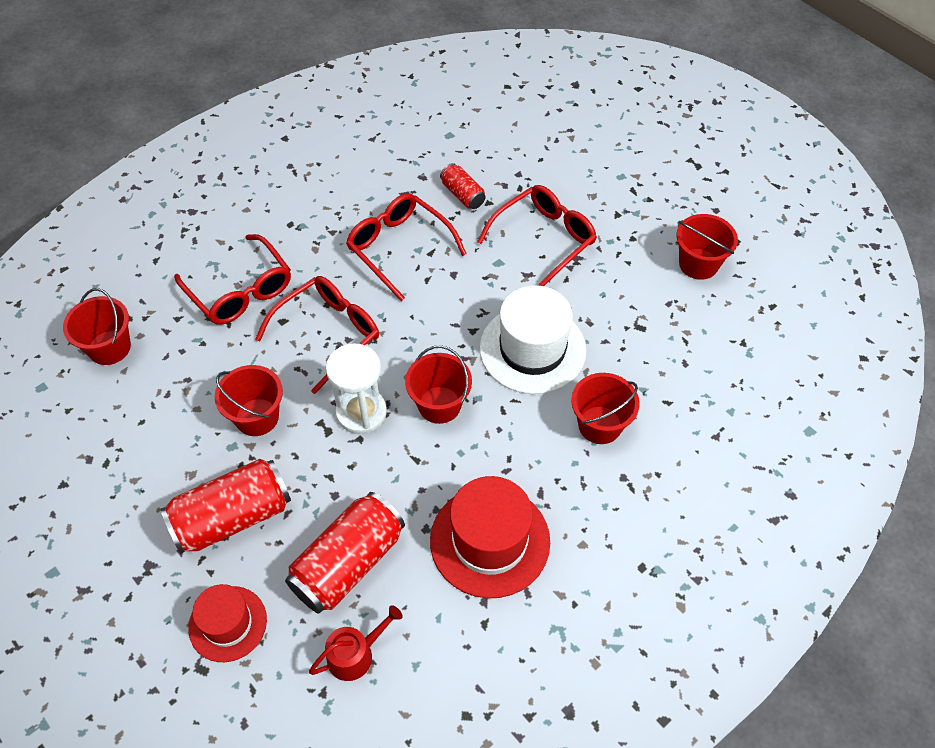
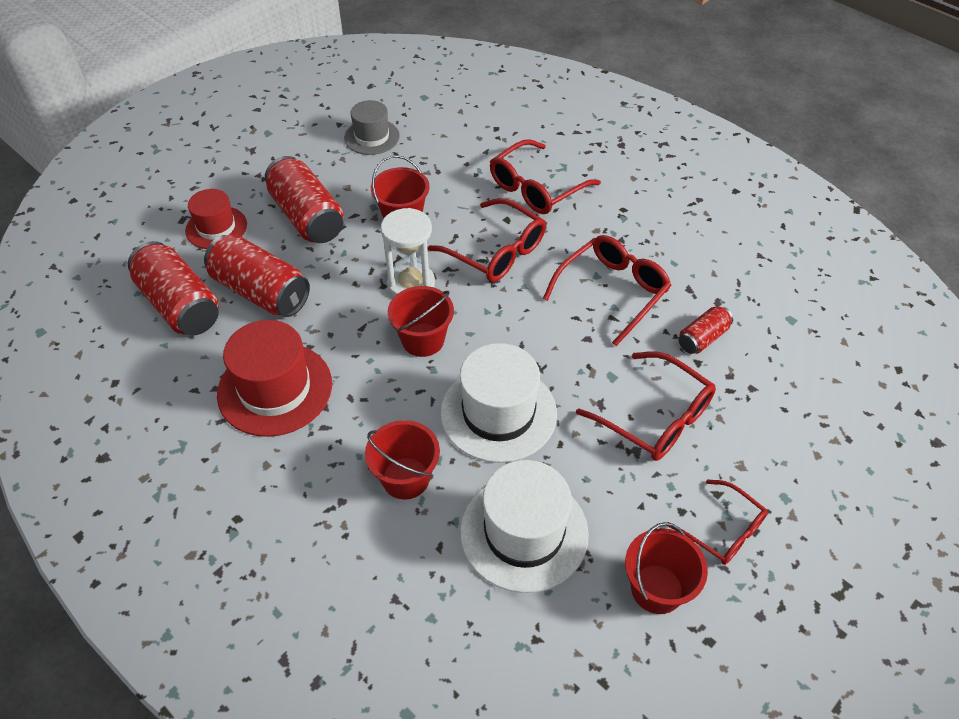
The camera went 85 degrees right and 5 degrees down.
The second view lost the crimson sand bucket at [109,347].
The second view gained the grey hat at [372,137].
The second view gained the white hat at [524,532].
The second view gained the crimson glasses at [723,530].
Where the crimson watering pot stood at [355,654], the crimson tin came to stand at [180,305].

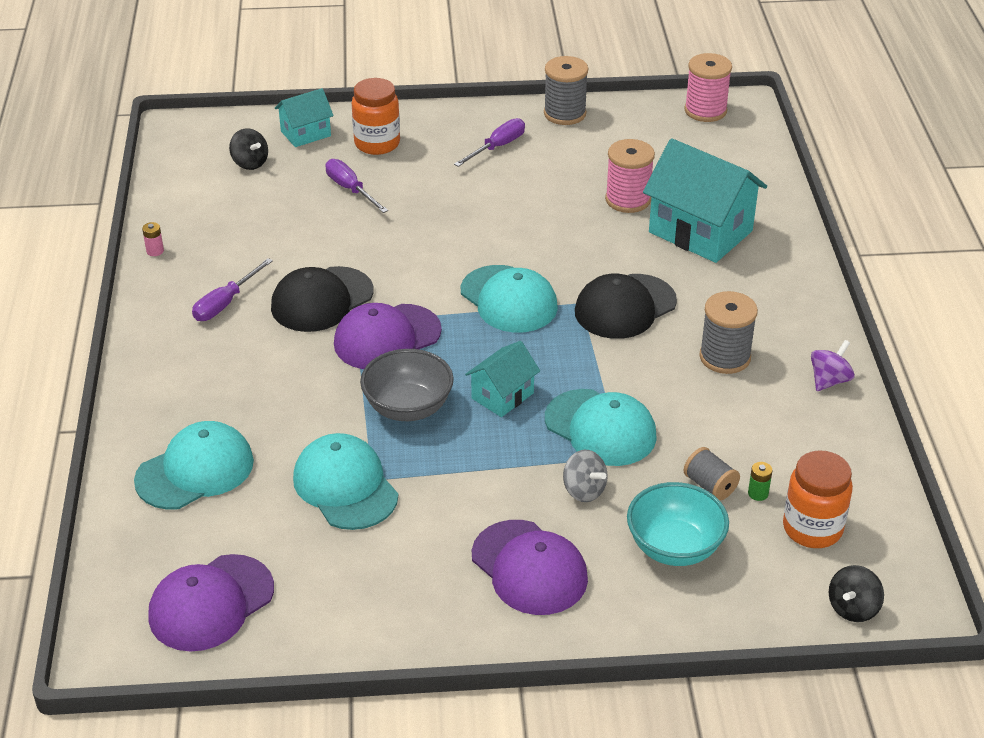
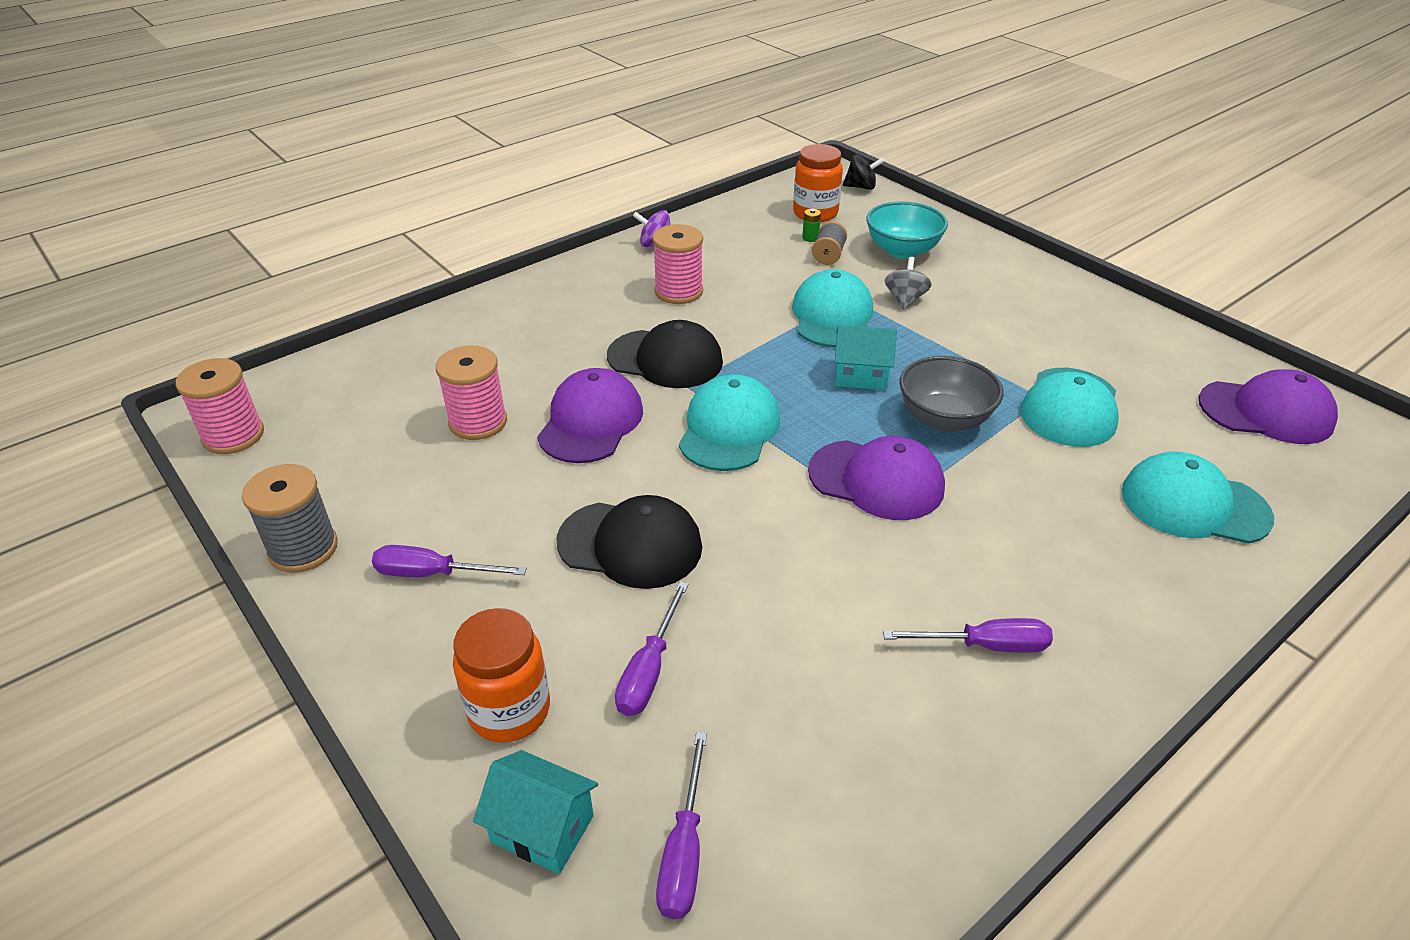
The camera went 125 degrees left and 0 degrees up.
The second view lost the pink power cell at [155,251].
The second view lost the turquoise cottage at [700,232].
The jet-black peaked cap ended up elsewhere, having gone from [321,300] to [630,544].
The royal purple peaked cap ended up elsewhere, having gone from [529,568] to [591,422].
Where the jet-black spinning top stood at [250,163], the royal purple flat screwdriver came to stand at [684,850].
What was the grey bobbin at [725,357] turned into the pink bobbin at [678,291].

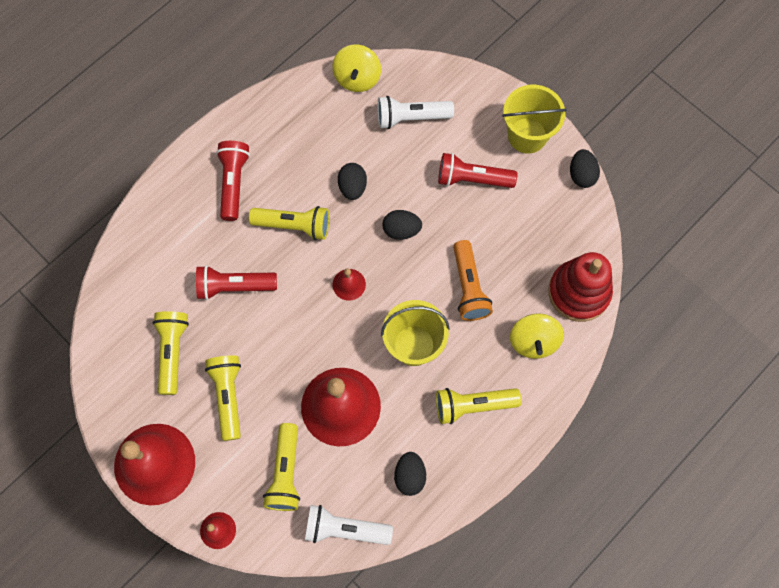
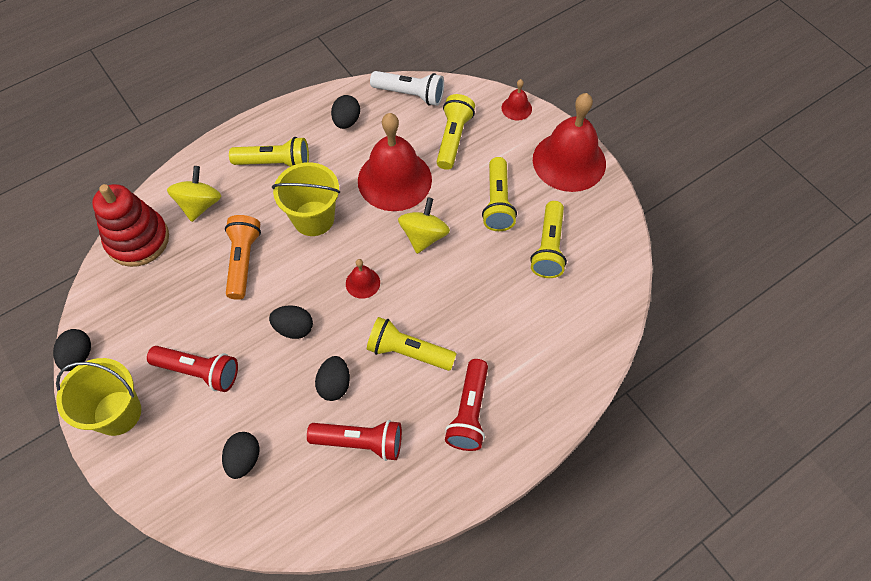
The camera went 170 degrees left and 10 degrees down.
The crimson pocket torch ended up elsewhere, having gone from [234,286] to [360,442].
The bright yellow spinning top ended up elsewhere, having gone from [357,78] to [424,236].
Where the white pocket torch stood at [411,118], the jet-black toy egg came to stand at [244,459].

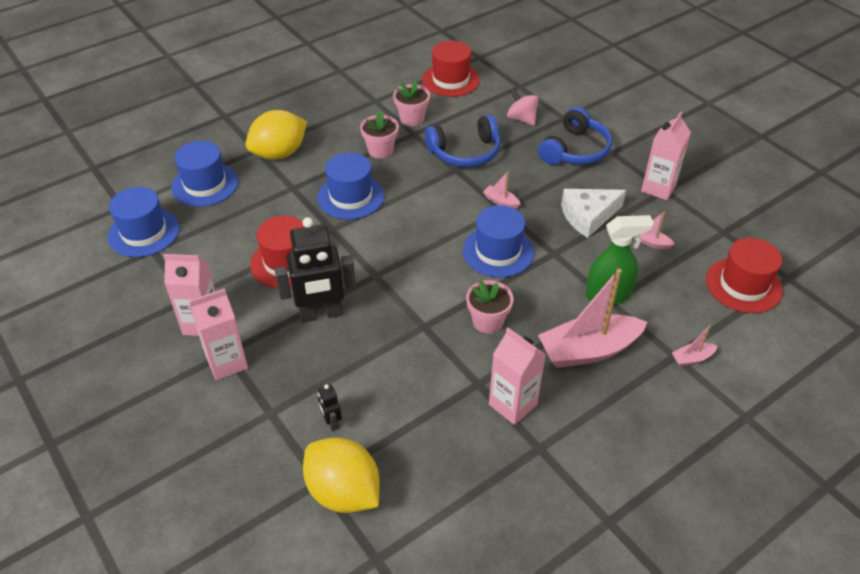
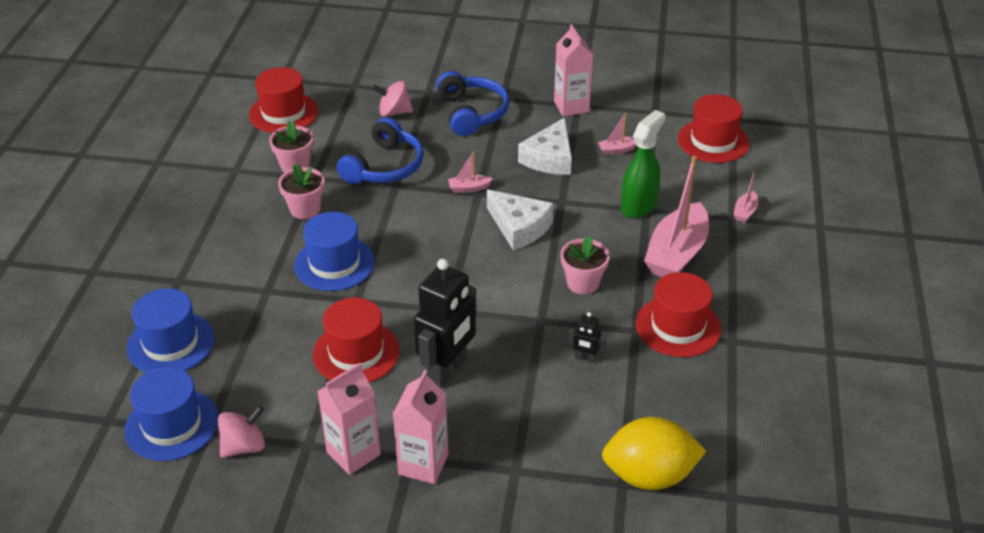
The camera went 45 degrees left and 5 degrees down.
The second view lost the bright yellow lemon at [279,153].
The second view gained the pink spinning top at [244,446].
The jet-black robot ended up elsewhere, having gone from [331,422] to [585,358].
Where the cobalt hat stood at [498,251], the white cheese wedge came to stand at [519,227].
Where the pink milk carton stood at [512,405], the crimson hat came to stand at [678,326].

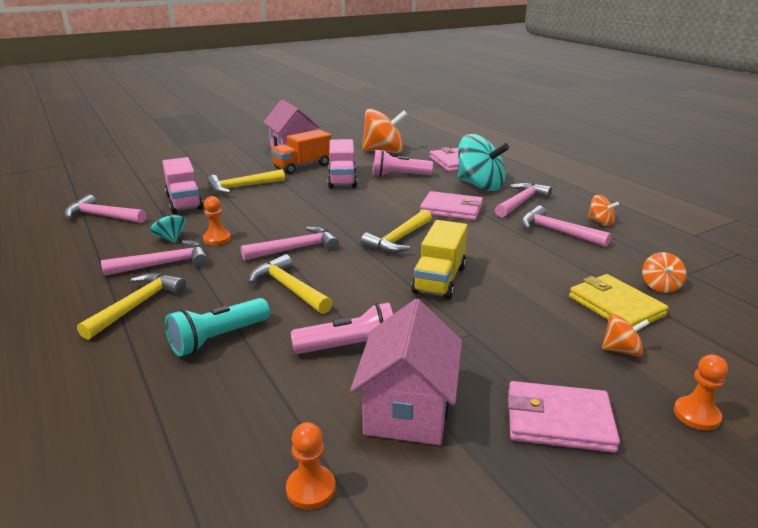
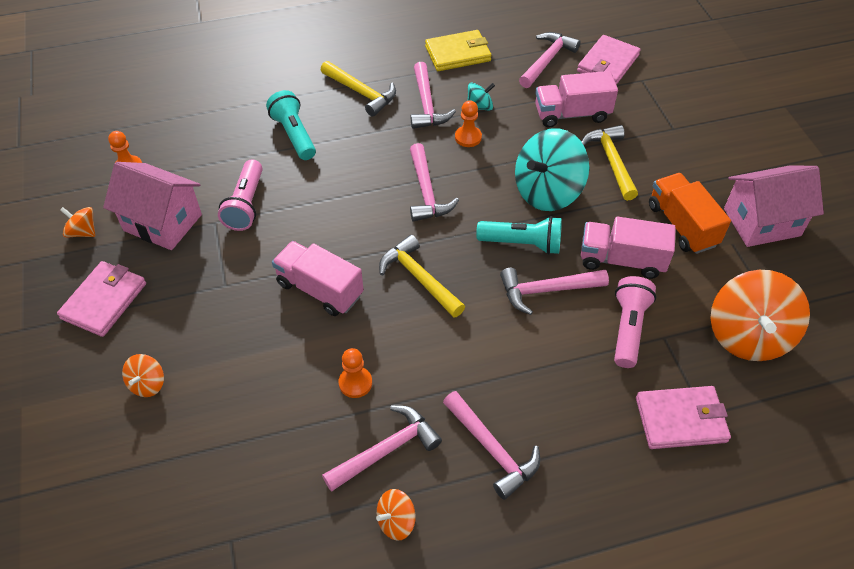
The camera went 105 degrees right and 25 degrees up.
The second view lost the bright yellow carpenter's hammer at [289,288].
The second view gained the turquoise pocket torch at [522,243].
The second view gained the pink carpenter's hammer at [546,291].
The pink card wallet ended up elsewhere, having gone from [451,209] to [607,63].
The turquoise spinning top ended up elsewhere, having gone from [480,185] to [547,191].
The bright yellow card wallet ended up elsewhere, having gone from [615,306] to [458,54].
The bright orange spinning top ended up elsewhere, having gone from [660,286] to [83,232].
The bright orange chess pawn ended up elsewhere, having gone from [696,415] to [355,383].
What was the bright yellow toy truck at [439,280] turned into the pink toy truck at [320,289].

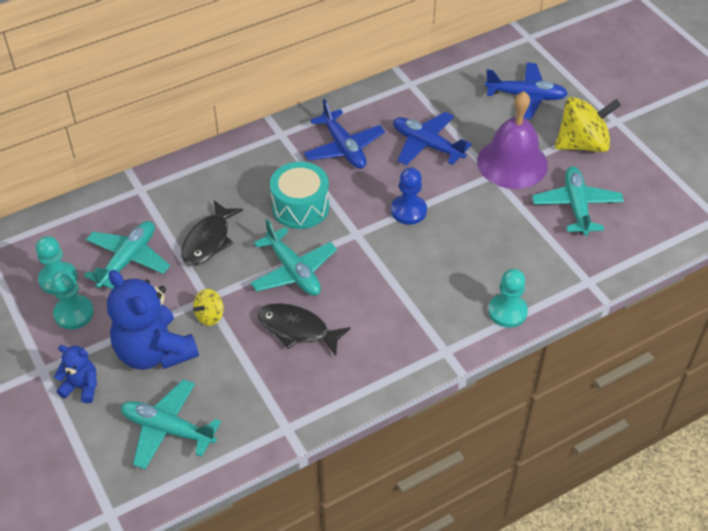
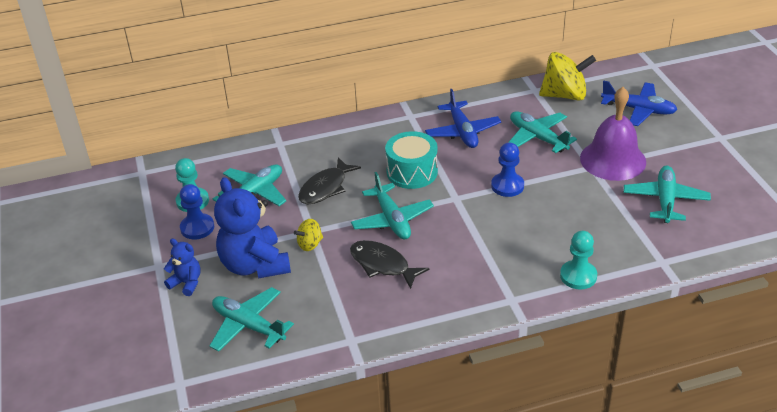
The camera went 15 degrees right and 10 degrees down.
The bright yellow spinning top ended up elsewhere, having gone from [582,144] to [564,95].
What was the turquoise chess pawn at [74,313] turned into the cobalt chess pawn at [197,228].
What was the cobalt toy plane at [427,145] turned into the turquoise toy plane at [537,138].

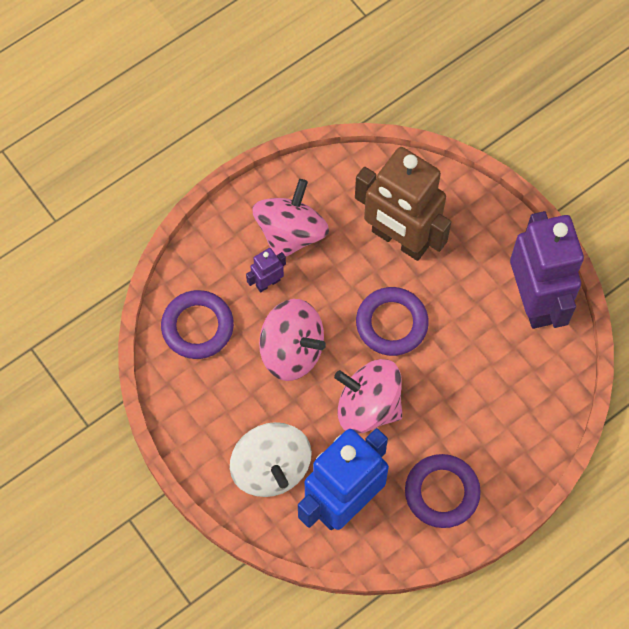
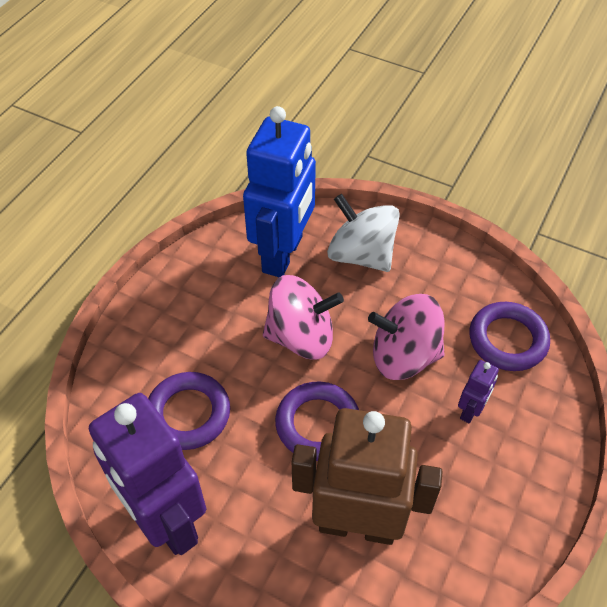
The camera went 155 degrees right and 15 degrees down.
The second view lost the pink spinning top at [290,233].
The royal purple ring ended up elsewhere, having gone from [442,492] to [188,414].

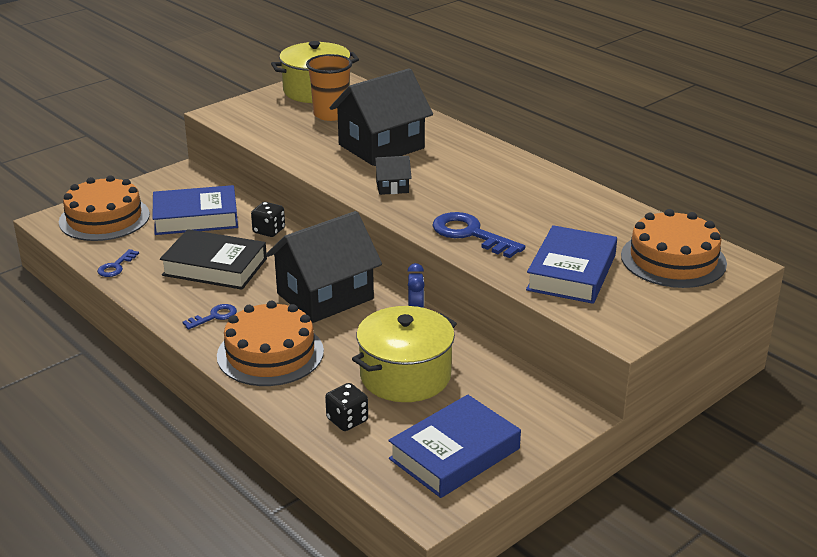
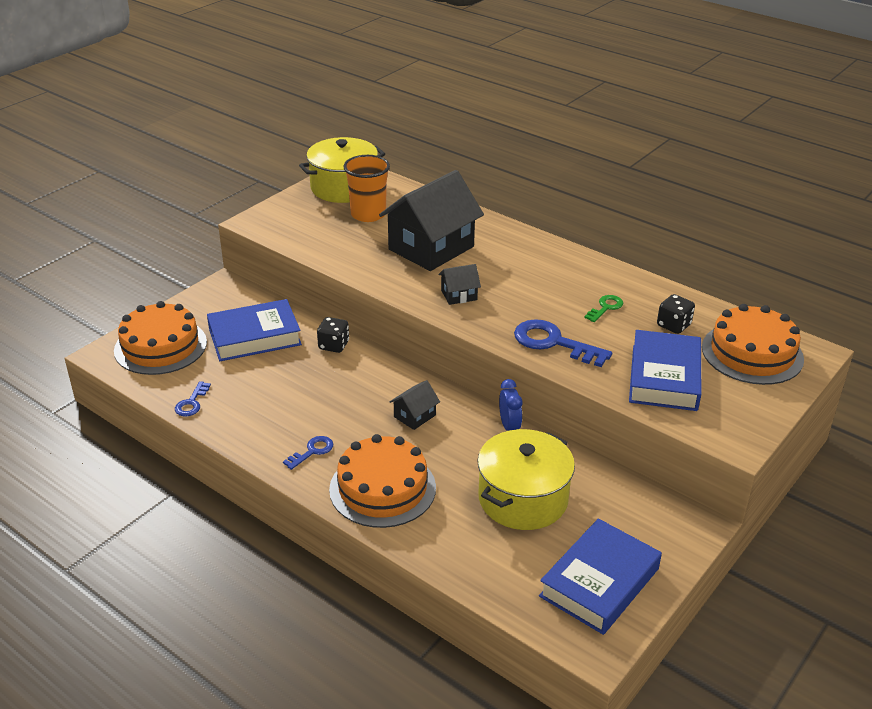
The camera went 10 degrees left and 5 degrees up.
The second view lost the jet-black hardback at [215,267].
The second view gained the leaf-green key at [605,307].
The jet-black dice ended up elsewhere, having gone from [347,420] to [673,325].
The size of the jet-black cottage at [325,296] changed by a factor of 0.43.

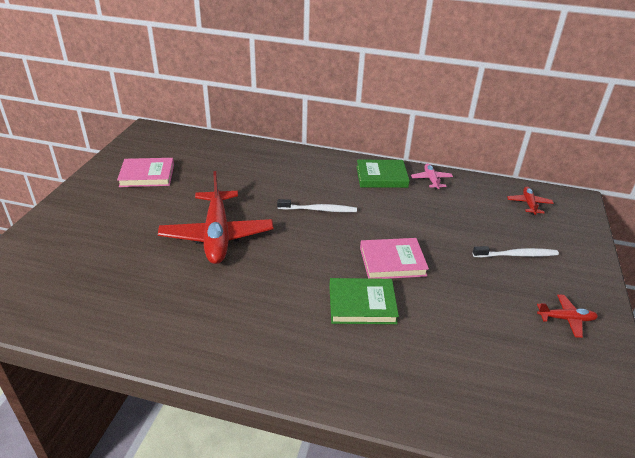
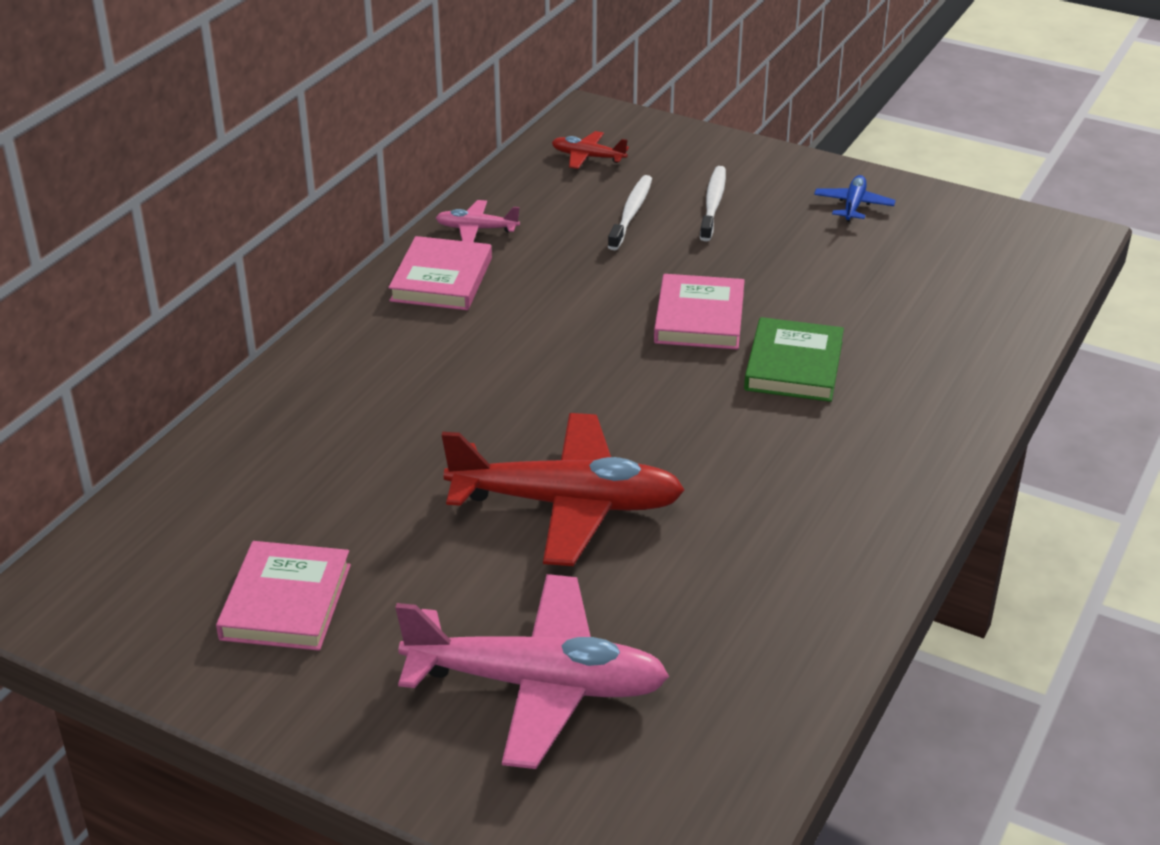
The camera went 75 degrees left and 0 degrees up.
The second view gained the pink toy plane at [537,684].
The white toothbrush ended up elsewhere, having gone from [319,210] to [631,213].
What was the leaf-green hardback at [381,176] turned into the pink hardback at [441,279].
What was the crimson toy plane at [566,319] turned into the cobalt toy plane at [853,205].

